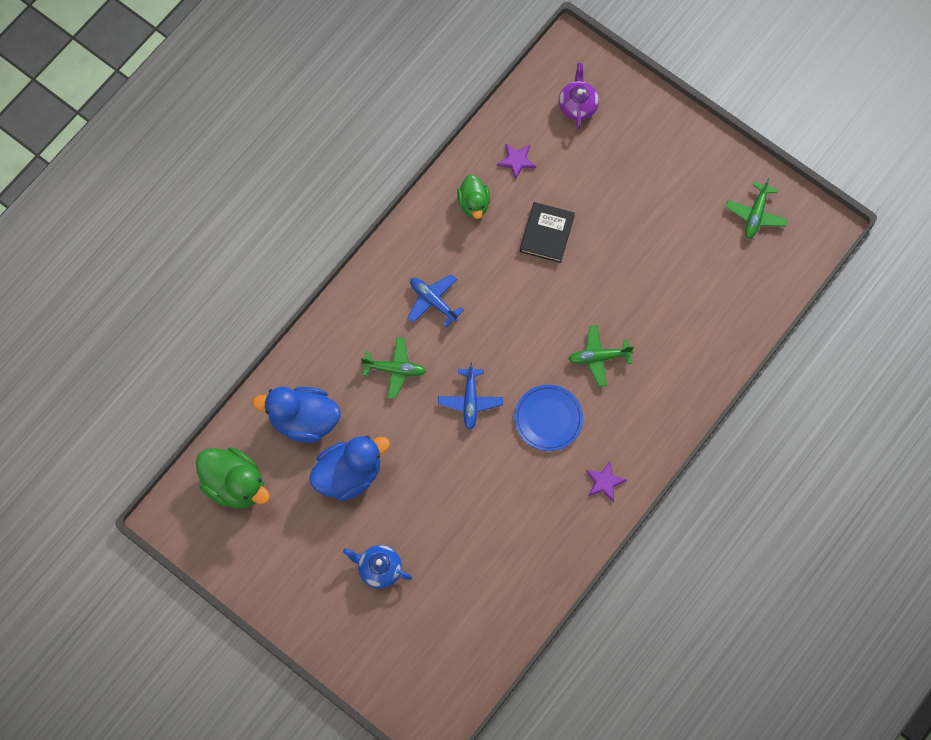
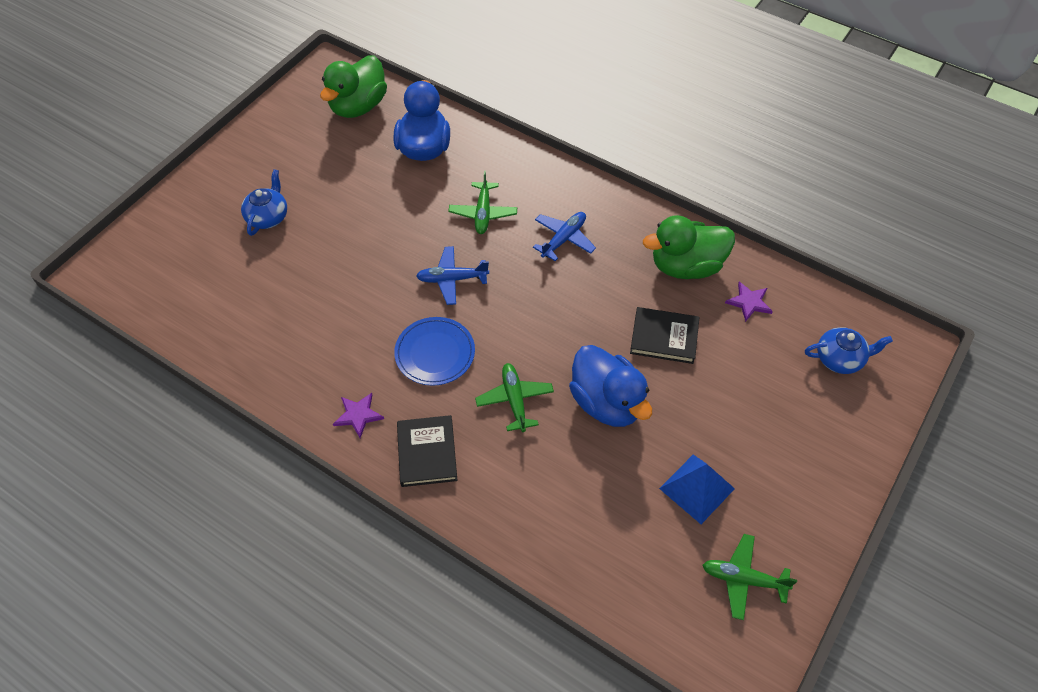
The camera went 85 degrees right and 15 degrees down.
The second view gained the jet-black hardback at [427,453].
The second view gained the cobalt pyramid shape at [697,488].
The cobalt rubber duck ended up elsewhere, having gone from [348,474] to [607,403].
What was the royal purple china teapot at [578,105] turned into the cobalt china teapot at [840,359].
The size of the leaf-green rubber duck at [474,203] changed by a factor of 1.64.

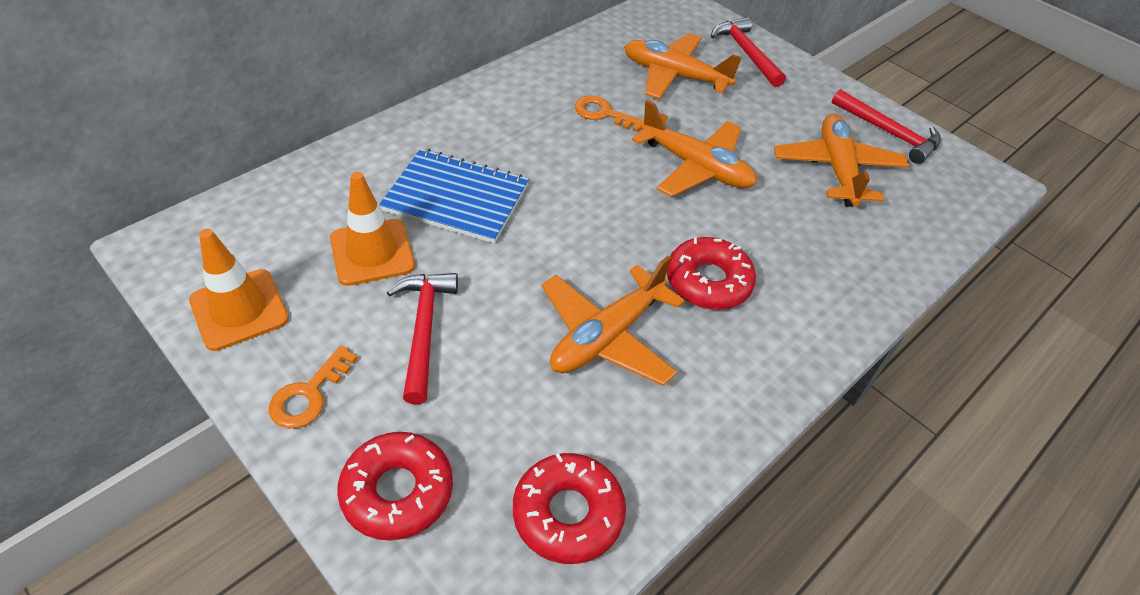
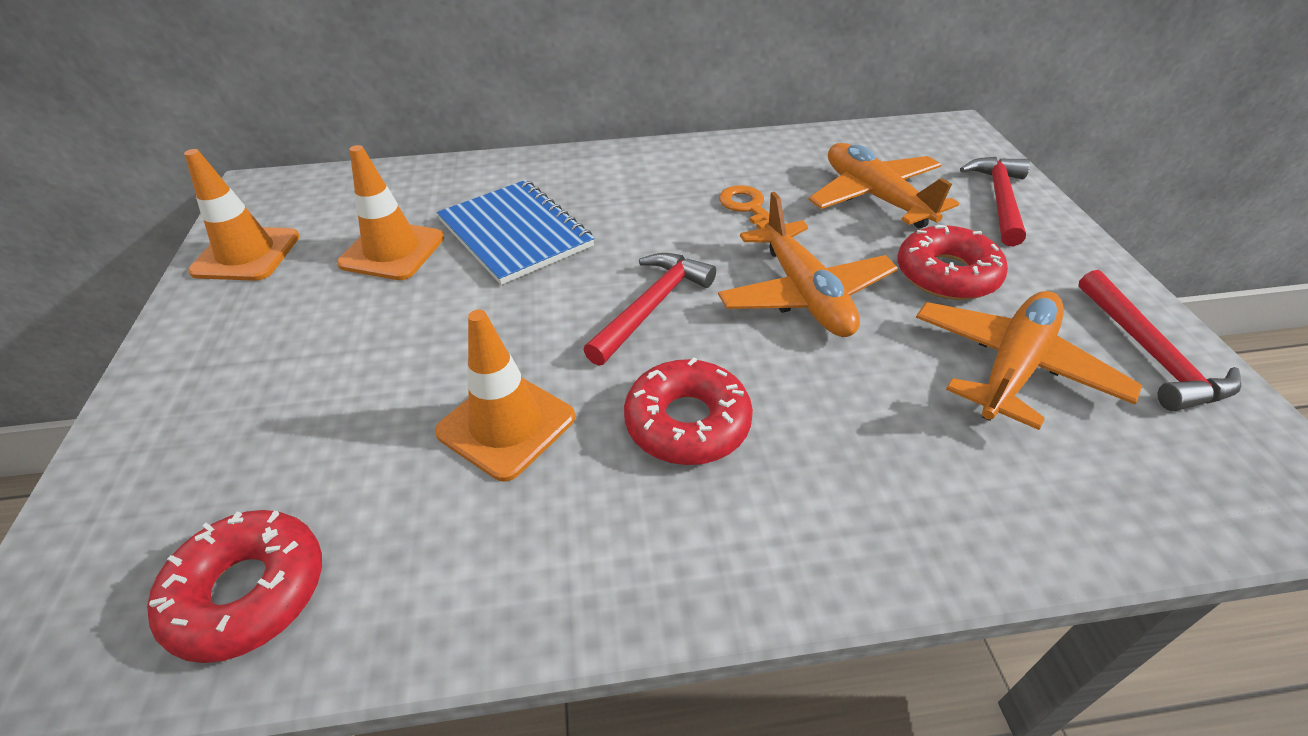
The camera went 40 degrees right and 5 degrees down.
The second view lost the bright orange key at [309,394].
The crimson doughnut ended up elsewhere, having gone from [397,491] to [946,274].
The crimson carpenter's hammer ended up elsewhere, having gone from [424,330] to [652,306].
Where the bright orange toy plane stood at [607,336], the bright orange road cone came to stand at [506,425].

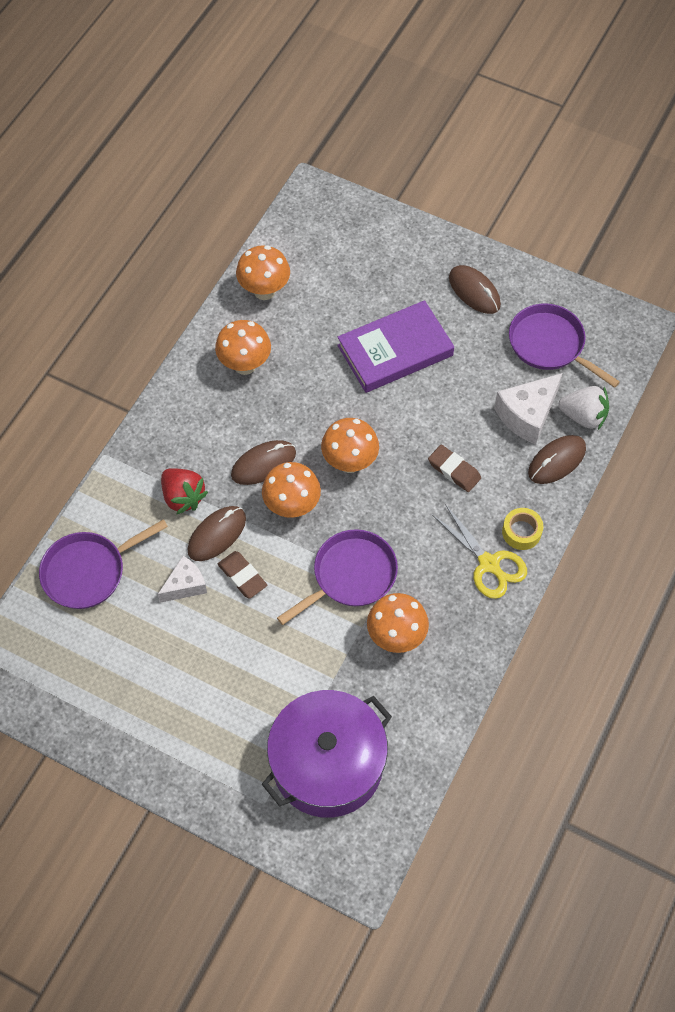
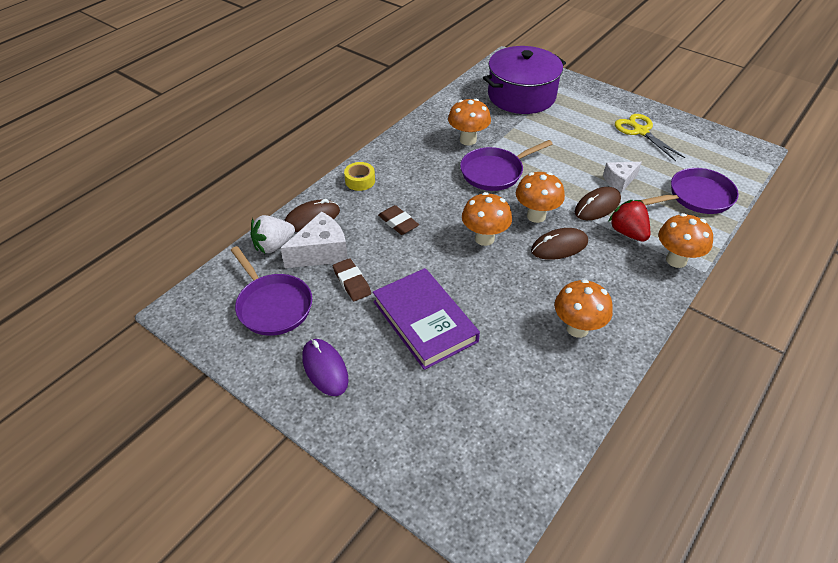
The camera went 170 degrees left and 15 degrees down.
The brown pencil eraser ended up elsewhere, having gone from [242,576] to [352,282].
The bright orange mushroom ended up elsewhere, having gone from [264,291] to [676,260].
The bright yellow scissors ended up elsewhere, having gone from [489,564] to [640,131].
What was the brown PC mouse at [474,291] turned into the royal purple PC mouse at [325,368].
The royal purple hardback at [395,350] ended up facing another way, 75 degrees clockwise from before.
The white strawberry at [583,416] ended up facing another way, 60 degrees counterclockwise from before.

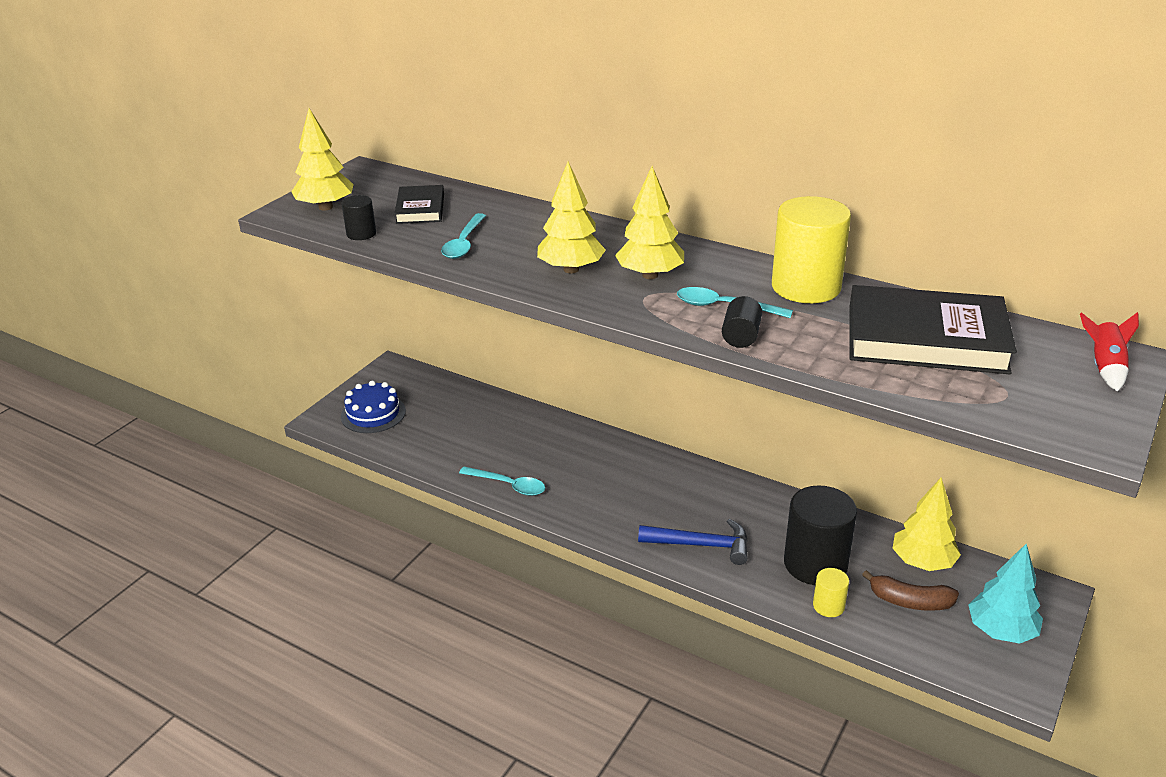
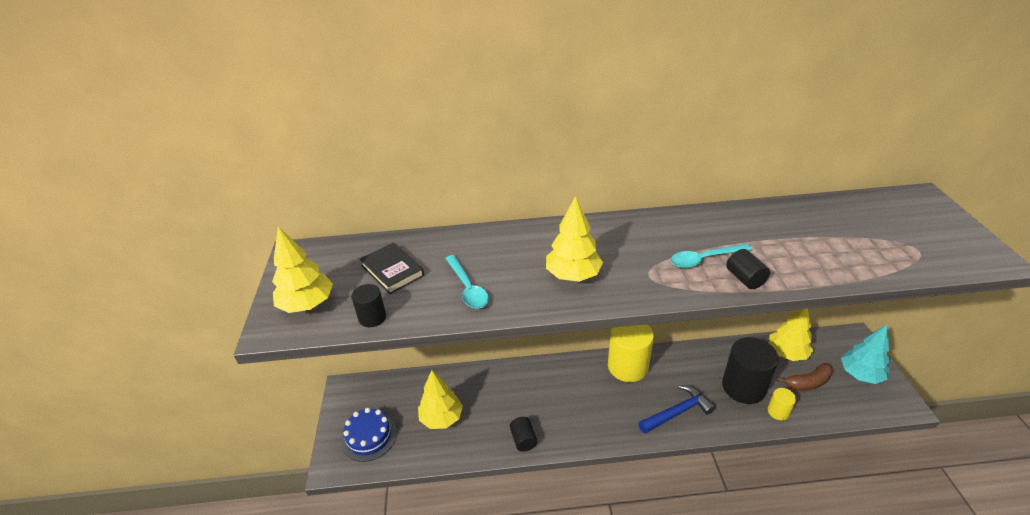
The camera went 35 degrees left and 5 degrees up.
The second view lost the jet-black hardback at [926,338].
The second view lost the crimson spaceship at [1104,367].
The bright yellow toy tree ended up elsewhere, having gone from [650,275] to [441,418].
The bright yellow cylinder ended up elsewhere, having gone from [806,287] to [628,366].
Where the turquoise teaspoon stood at [508,485], the jet-black cylinder came to stand at [523,440].

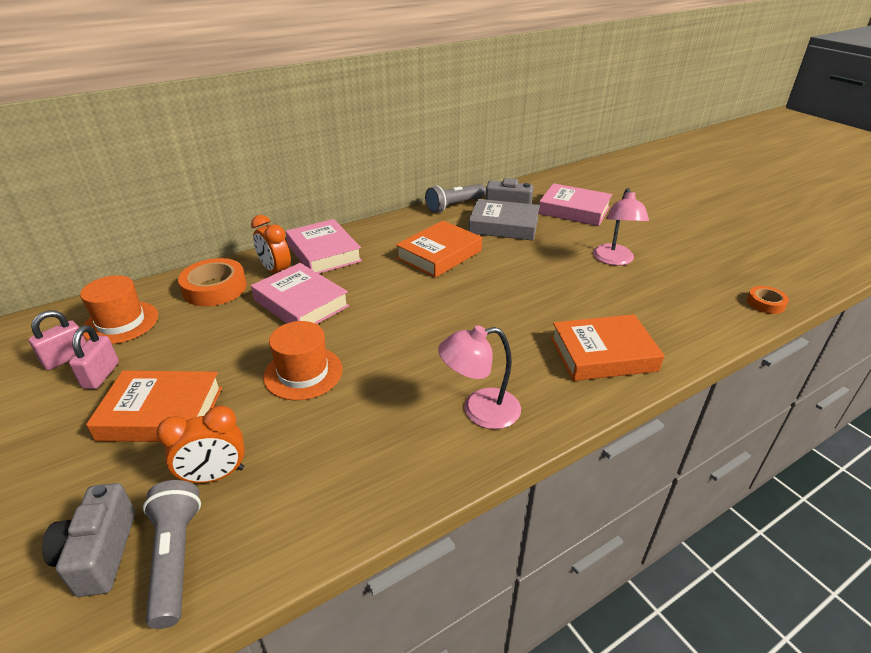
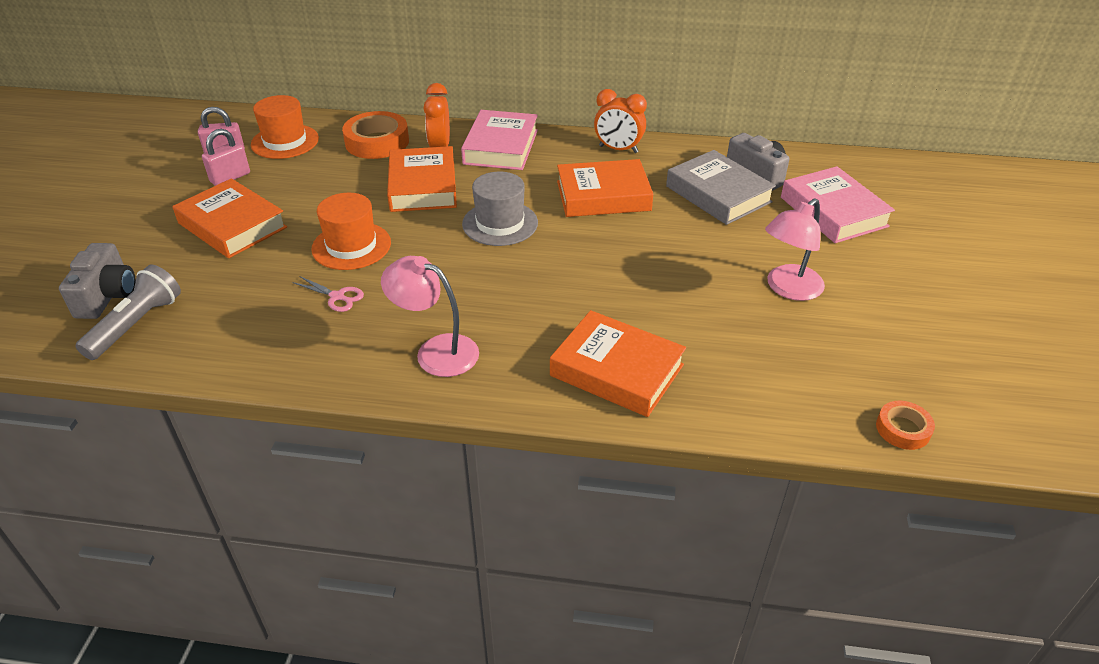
The camera went 40 degrees right and 5 degrees up.
The second view lost the grey pocket torch at [454,206].
The second view gained the pink scissors at [337,297].
The second view gained the grey hat at [500,223].
The bright orange clock ended up elsewhere, having gone from [215,476] to [618,149].
What was the pink hardback at [301,303] turned into the bright orange hardback at [423,186].
The grey camera at [99,553] ended up facing another way, 150 degrees clockwise from before.

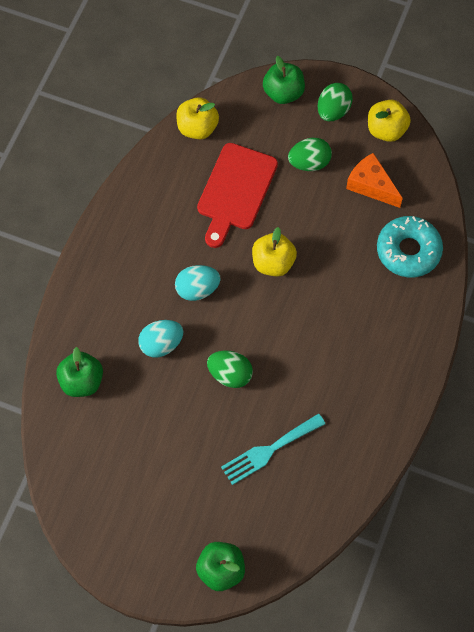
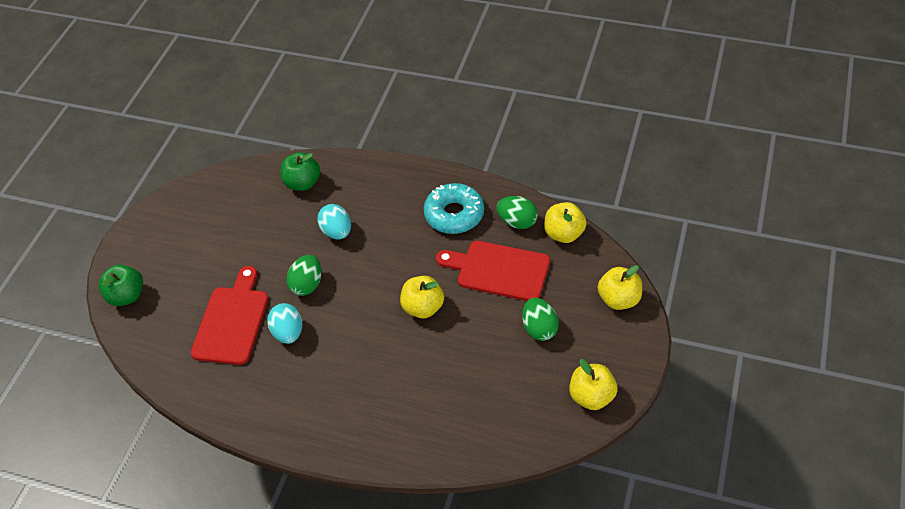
The camera went 90 degrees right and 15 degrees down.
The second view lost the bright orange cheese wedge at [371,185].
The turquoise toy egg ended up elsewhere, having gone from [197,289] to [288,333].
The leaf-green toy egg ended up elsewhere, having gone from [333,111] to [517,222].
The turquoise doughnut ended up elsewhere, having gone from [408,251] to [454,214].
Where the turquoise table fork stood at [269,450], the crimson chopping board came to stand at [232,321].
What was the leaf-green apple fruit at [283,93] turned into the bright yellow apple fruit at [619,299].

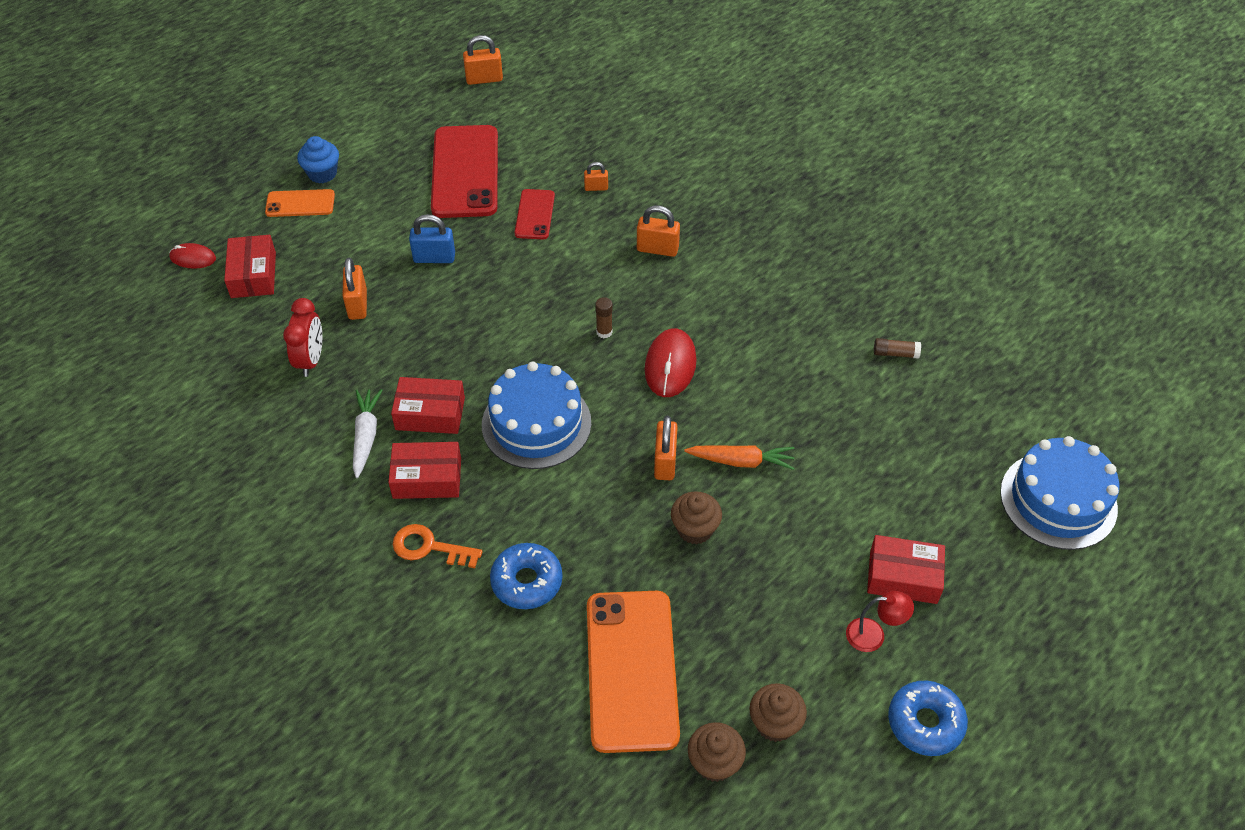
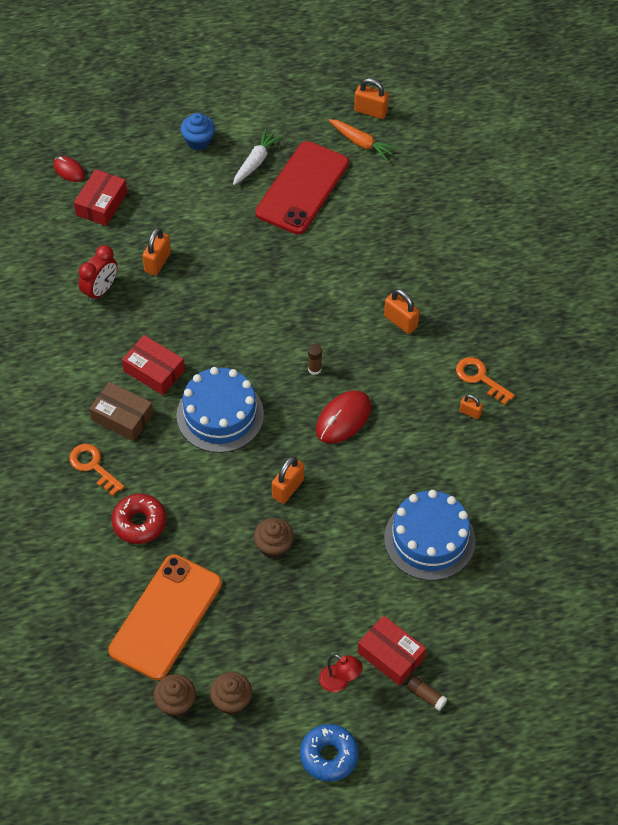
The camera went 30 degrees right and 5 degrees up.
The second view lost the bright orange smartphone at [300,203].
The second view lost the cobalt lock at [434,258].
The second view lost the crimson smartphone at [534,214].
The second view gained the bright orange key at [480,378].
The white toy carrot ended up elsewhere, having gone from [366,436] to [255,162].
The bright orange lock ended up elsewhere, having gone from [596,188] to [470,412].
The bright orange toy carrot ended up elsewhere, having gone from [741,461] to [361,143].
The brown stick of glue ended up elsewhere, having gone from [895,353] to [425,696].
The cobalt gateau ended up elsewhere, having gone from [1058,500] to [429,539].
What was the crimson box at [427,478] turned into the brown box at [122,417].
What was the cobalt doughnut at [527,581] turned into the crimson doughnut at [139,523].

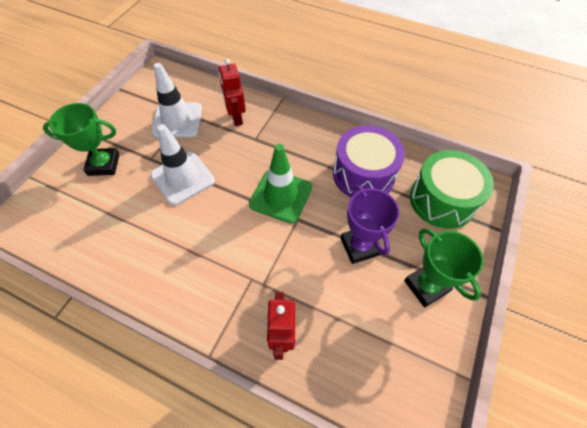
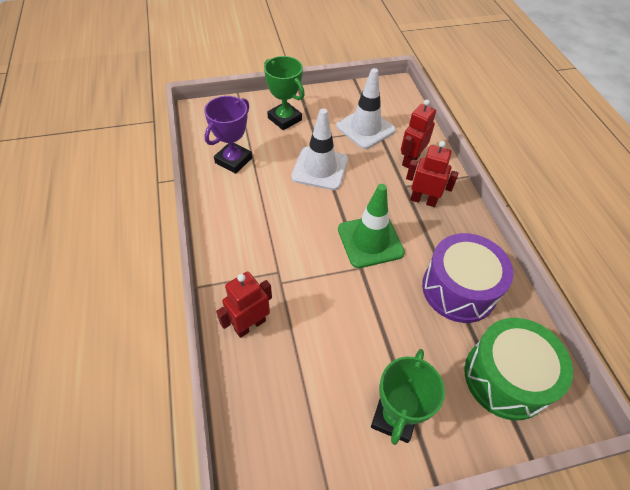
The camera went 50 degrees right and 5 degrees down.
The second view gained the crimson robot at [423,200].
The royal purple prize cup ended up elsewhere, having gone from [359,246] to [233,160].

